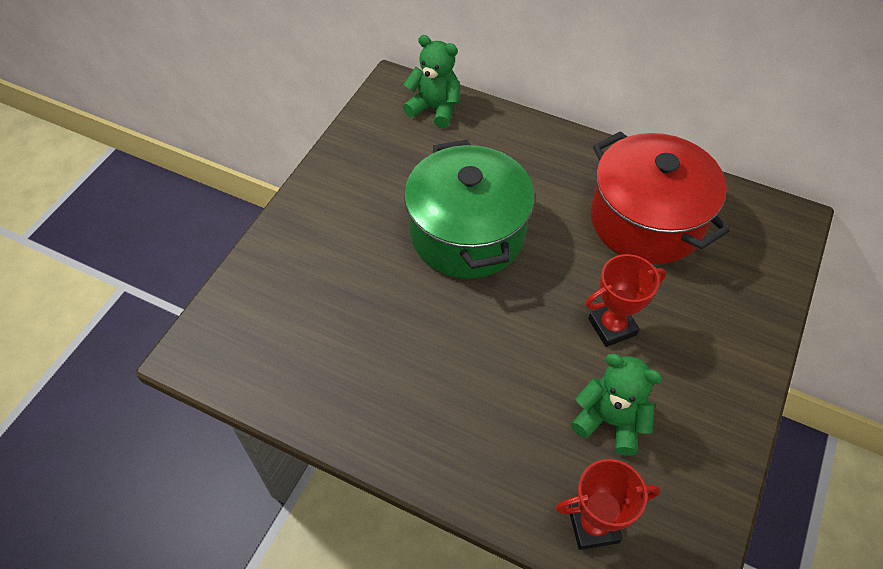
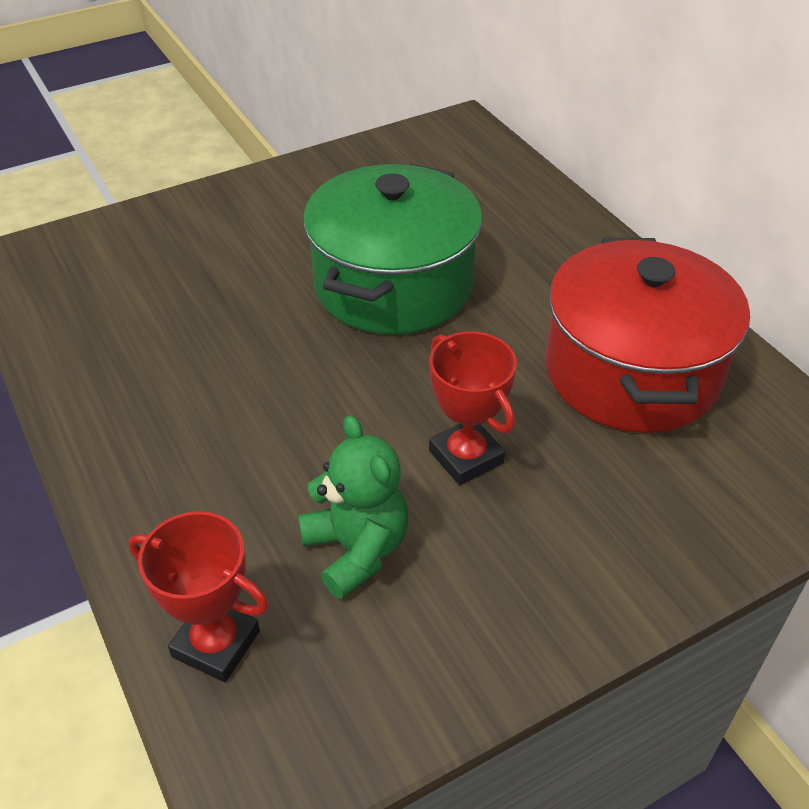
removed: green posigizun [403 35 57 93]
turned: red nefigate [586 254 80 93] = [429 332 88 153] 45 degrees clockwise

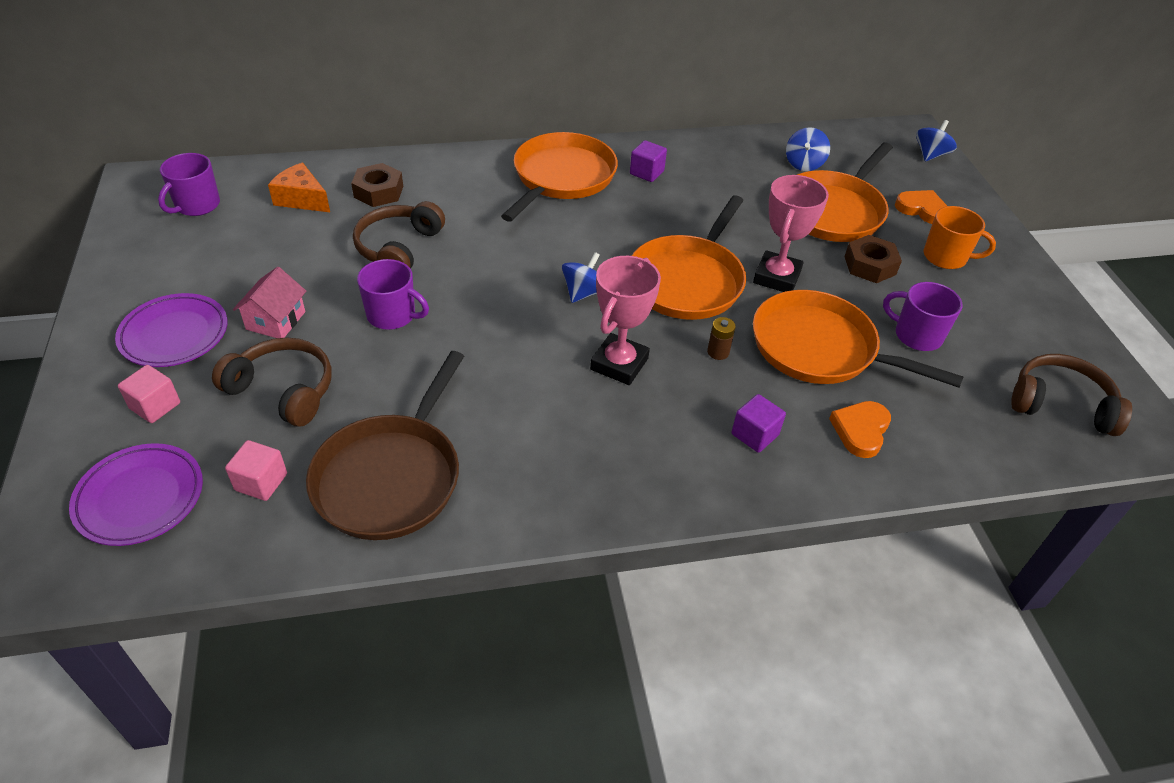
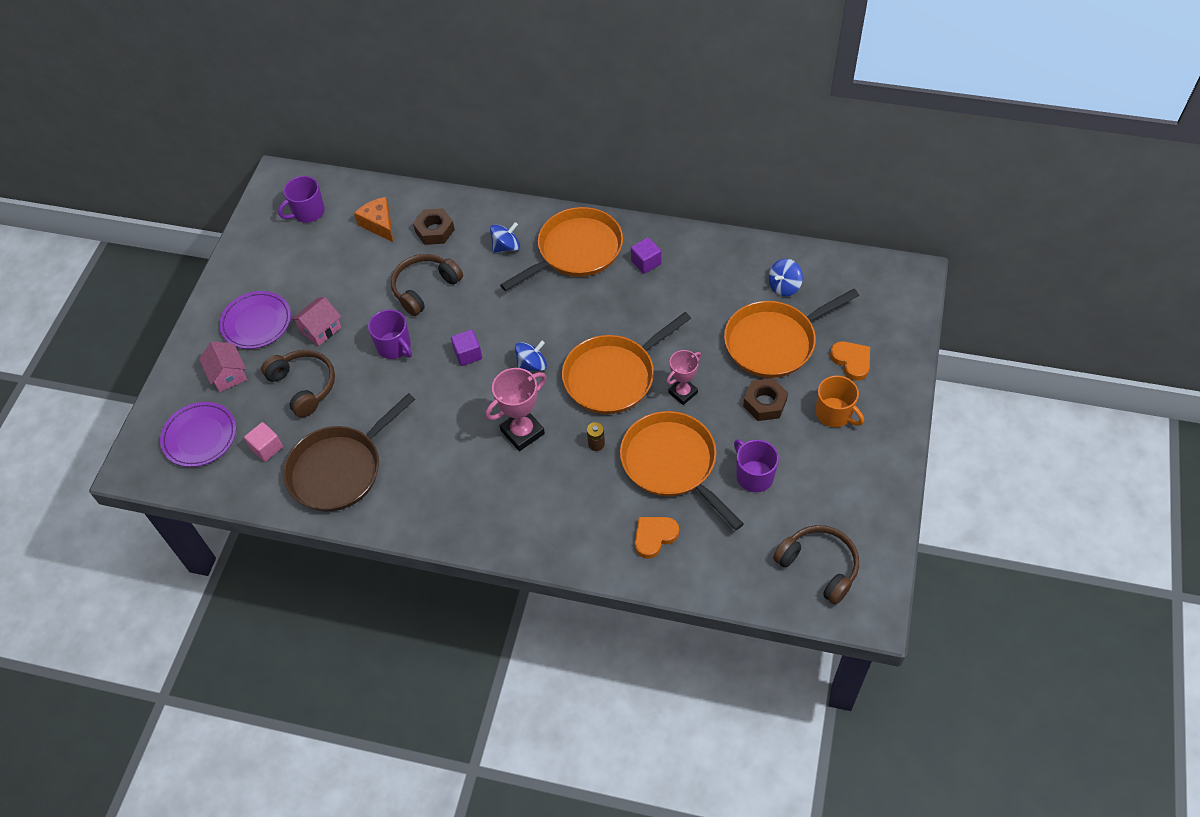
moved: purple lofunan [732 394 54 59] to [451 330 31 36]; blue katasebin [916 120 41 41] to [490 222 30 31]
replaced: pink lofunan [118 365 62 58] to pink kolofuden [199 341 48 51]
resized: pink nefigate [753 175 76 117] = [666 350 35 55] x0.67

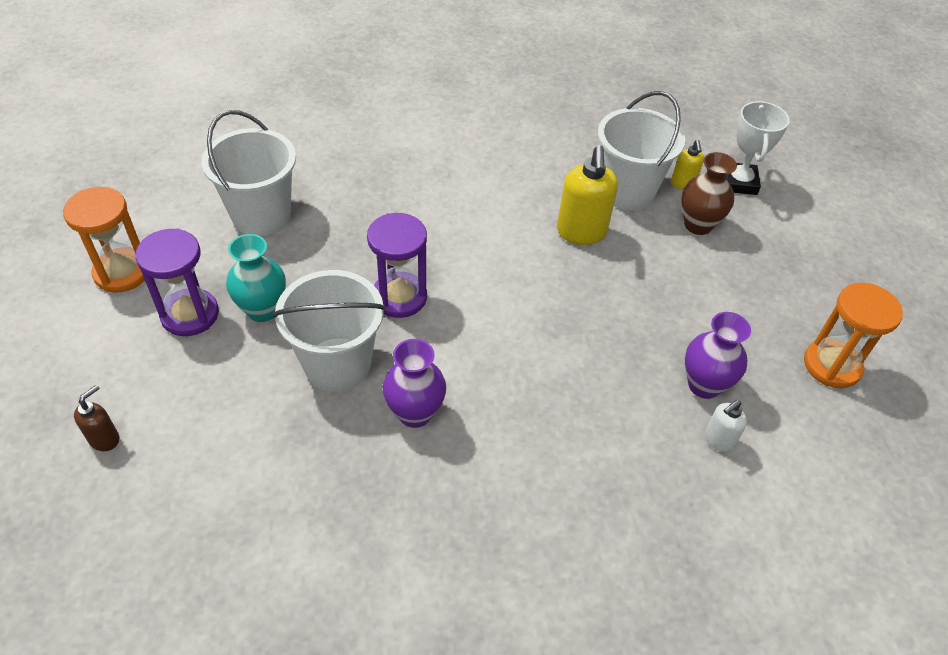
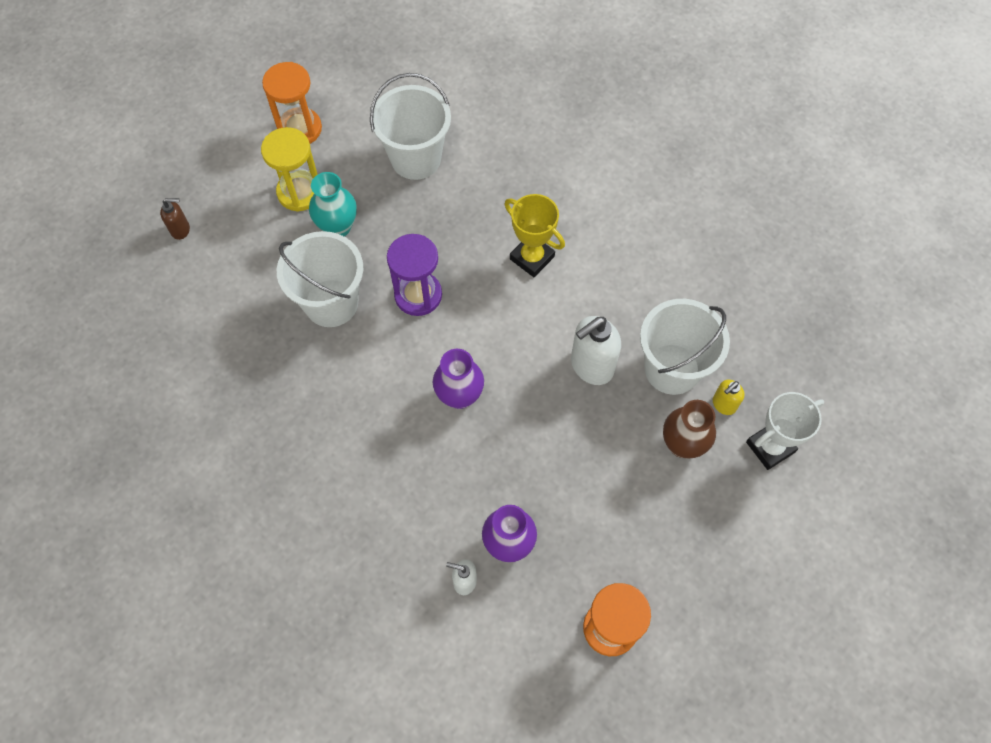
added: yellow nefigate [504 194 61 83]
moved: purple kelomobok [383 339 63 89] to [433 349 51 60]
recoloured: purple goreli [135 228 84 108] to yellow goreli [261 127 57 85]; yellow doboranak [557 145 61 100] to white doboranak [571 316 50 69]

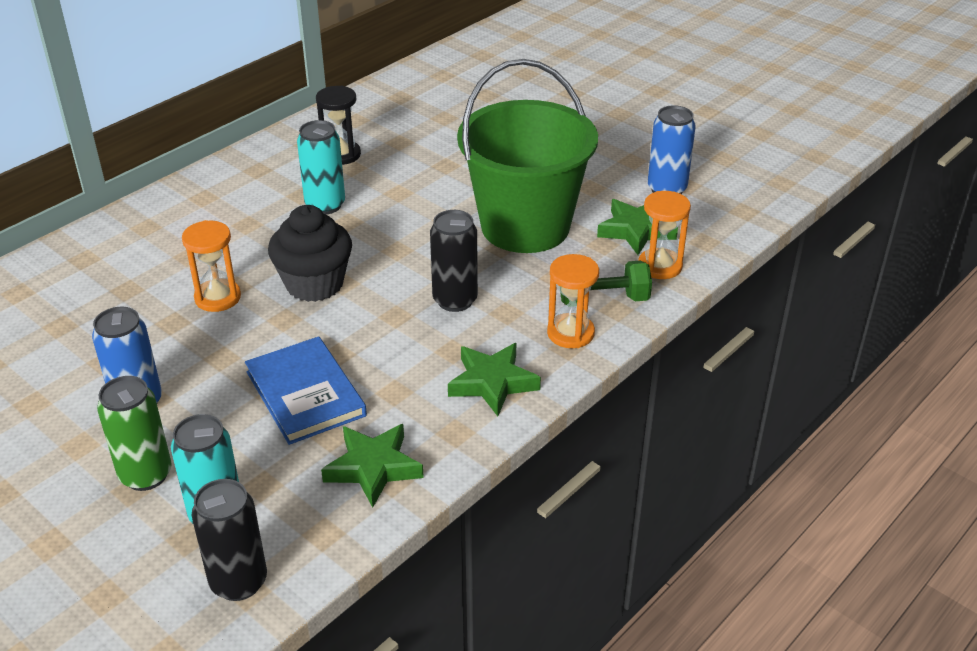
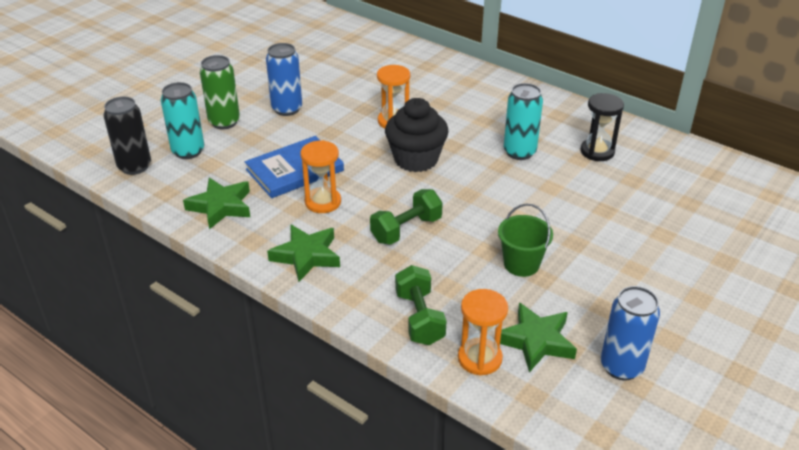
moved: orange goreli [547 254 52 94] to [300 140 41 73]
replaced: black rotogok [430 210 48 102] to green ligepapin [370 189 73 56]
resized: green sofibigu [457 59 141 194] = [498 203 55 74] x0.43

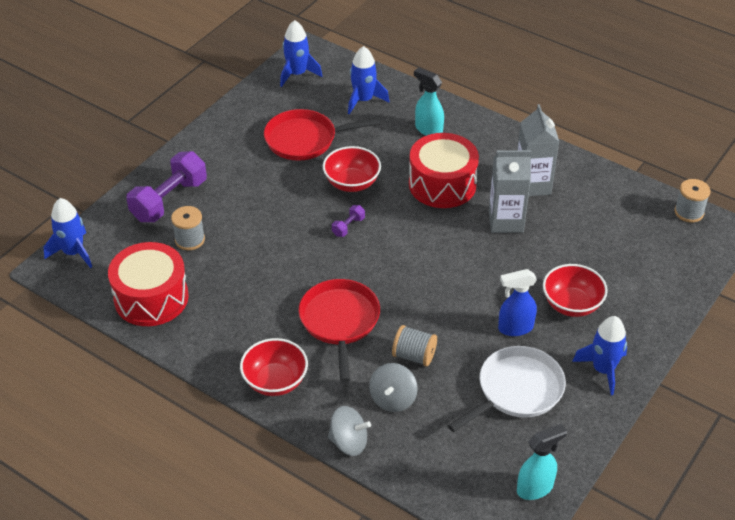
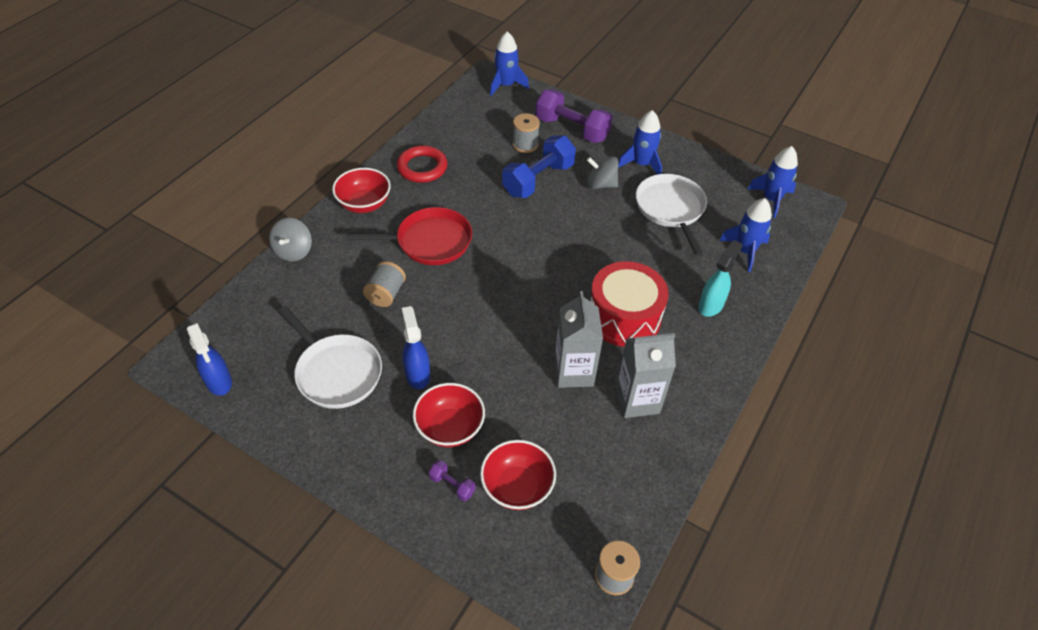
removed: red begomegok [108 242 81 84]
added: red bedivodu [397 145 51 38]; blue ligepapin [502 136 74 62]
moved: purple ligepapin [332 205 33 32] to [429 460 46 42]; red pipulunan [323 146 58 46] to [480 440 76 70]; grey katasebin [369 363 49 49] to [587 156 32 33]; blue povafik [572 316 55 79] to [618 110 44 64]
recoloured: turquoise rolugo [517 423 50 77] to blue rolugo [187 323 45 73]; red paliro [264 109 116 52] to white paliro [636 174 71 82]

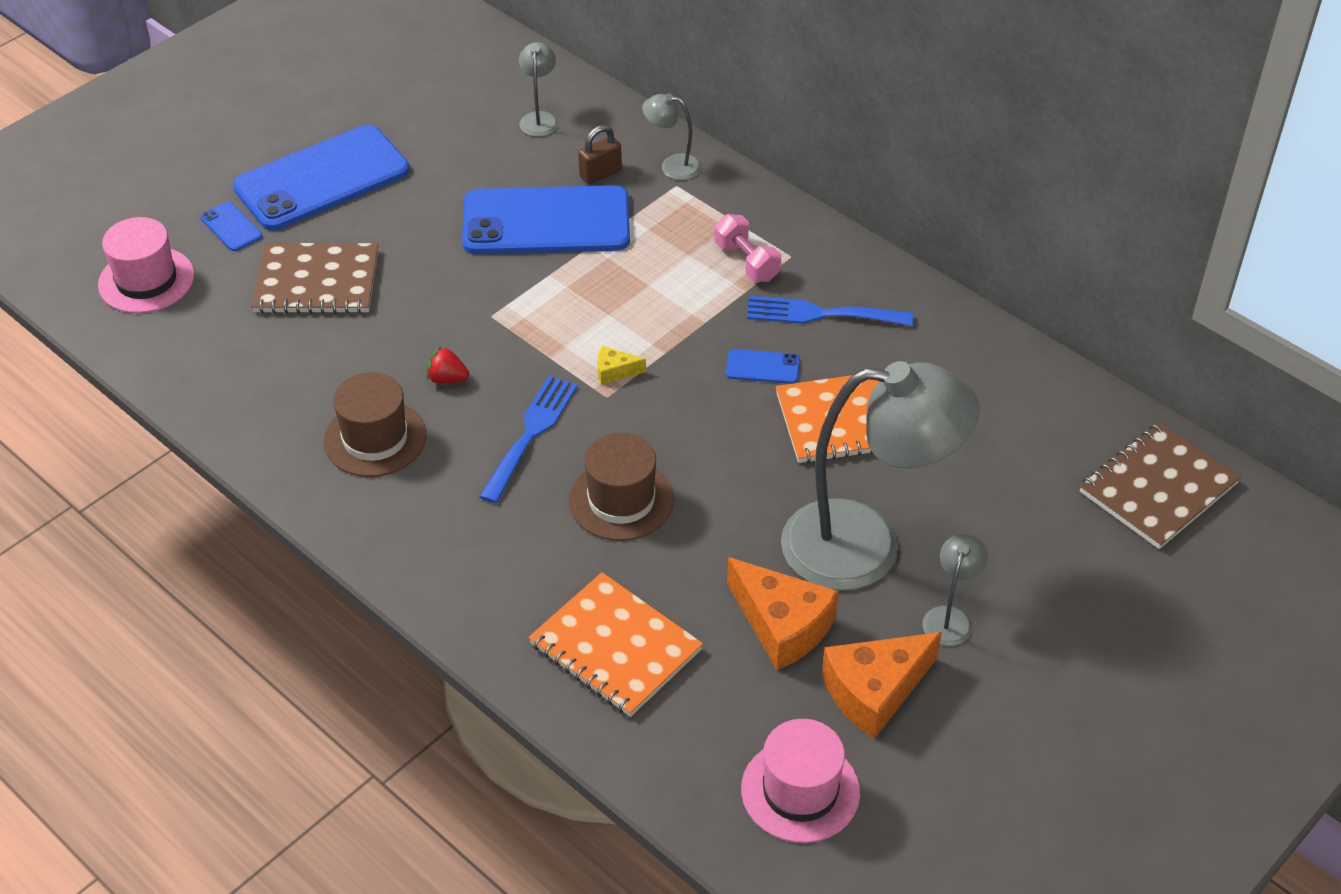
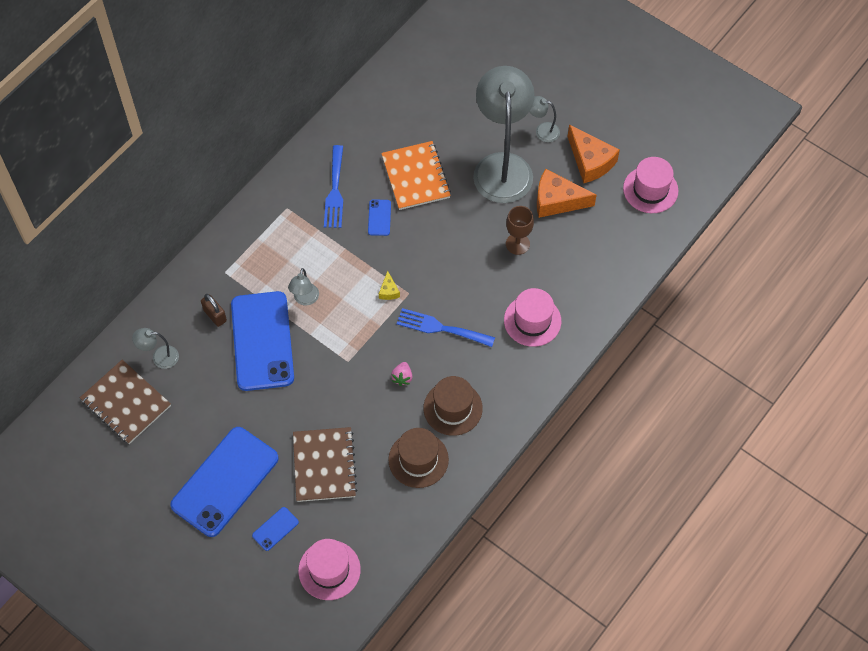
removed: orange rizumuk [528 572 175 145]; pink ligepapin [714 214 67 68]
added: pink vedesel [504 288 57 59]; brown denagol [506 206 28 49]
moved: brown rizumuk [1080 422 161 127] to [80 360 91 84]; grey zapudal [642 93 59 87] to [288 268 31 37]; brown vedesel [569 433 105 108] to [388 428 61 60]
recoloured: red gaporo [427 347 42 37] to pink gaporo [391 362 21 24]
turned: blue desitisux [233 125 177 106] = [171 427 108 110] 75 degrees clockwise; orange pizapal [727 557 112 113] = [537 169 60 49] 120 degrees counterclockwise

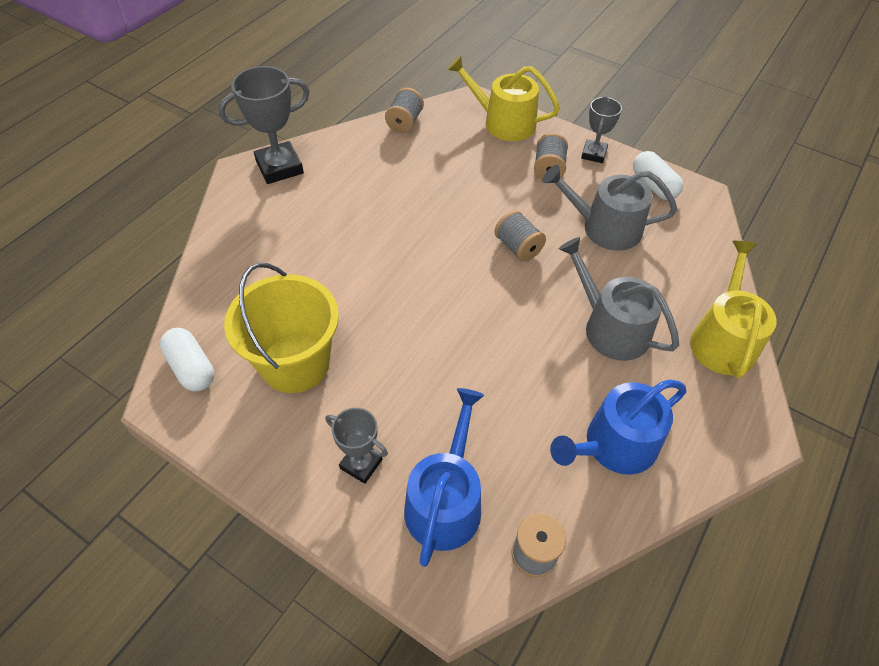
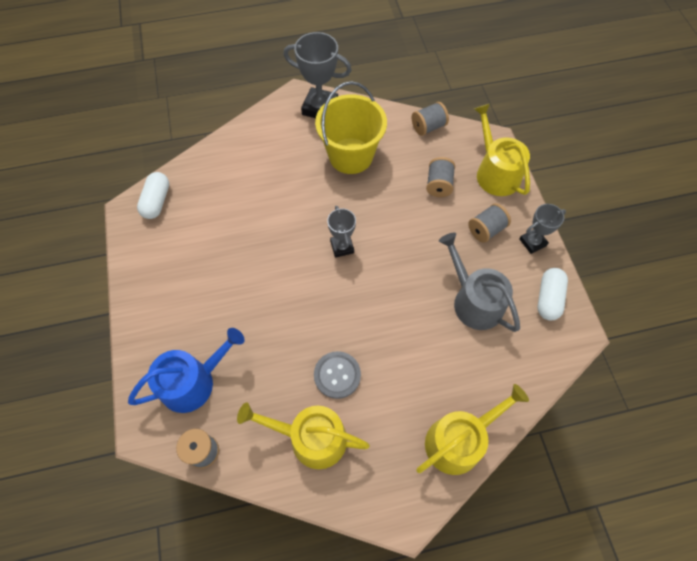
removed: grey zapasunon [559 237 120 124]
added: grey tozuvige [314 351 47 48]
moved: yellow sofibigu [224 263 115 130] to [315 81 72 93]; grey nefigate [325 408 63 76] to [327 206 29 52]; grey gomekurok [494 210 52 52] to [426 157 29 40]
recoloured: blue zapasunon [550 380 136 95] to yellow zapasunon [237 402 133 67]

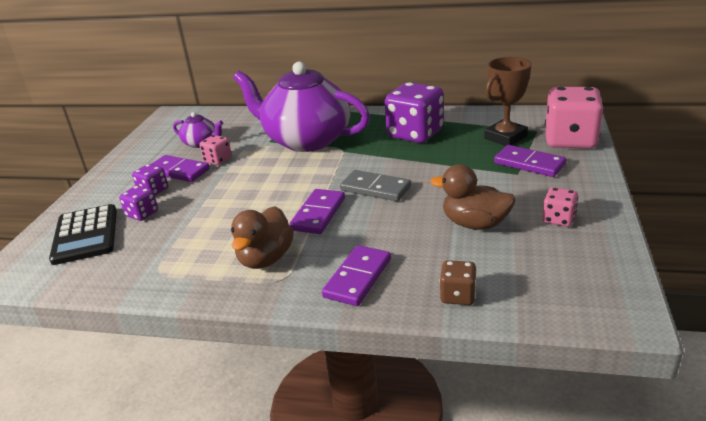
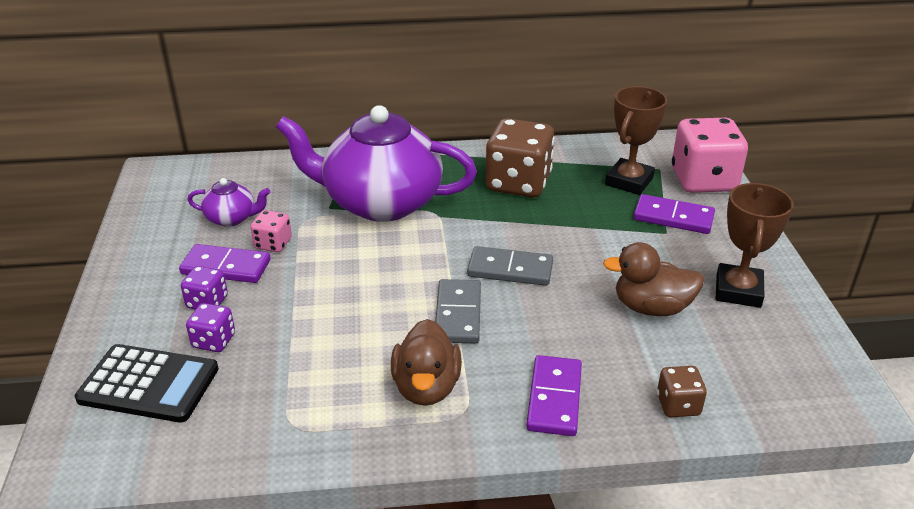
replaced: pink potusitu [542 187 36 40] to brown nefigate [716 183 78 125]
recoloured: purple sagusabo [289 189 56 45] to grey sagusabo [435 279 46 64]; purple potusitu [385 82 59 61] to brown potusitu [486 118 69 80]
turned: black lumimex [49 204 68 61] = [75 344 144 79] 45 degrees counterclockwise

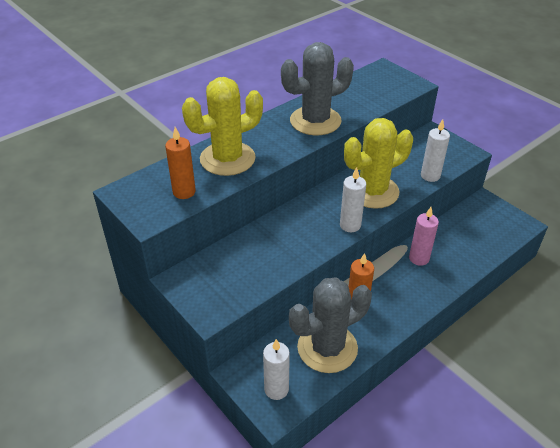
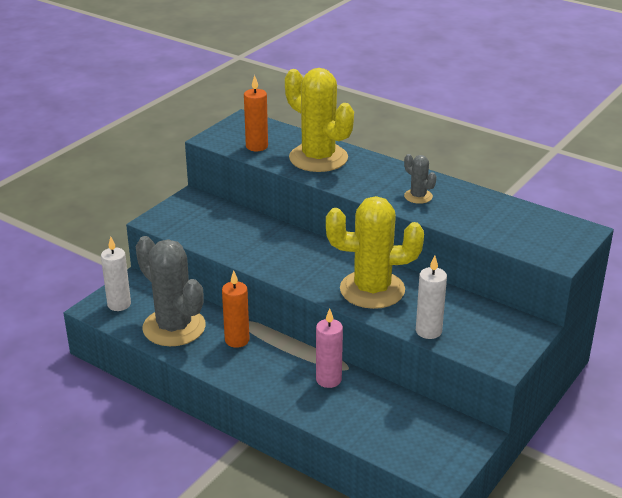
removed: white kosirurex [340 167 26 65]
turned: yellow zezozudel [344 118 69 91] = [326 196 98 113] 45 degrees counterclockwise
resized: grey zezozudel [281 42 73 93] = [404 154 33 50] x0.45

